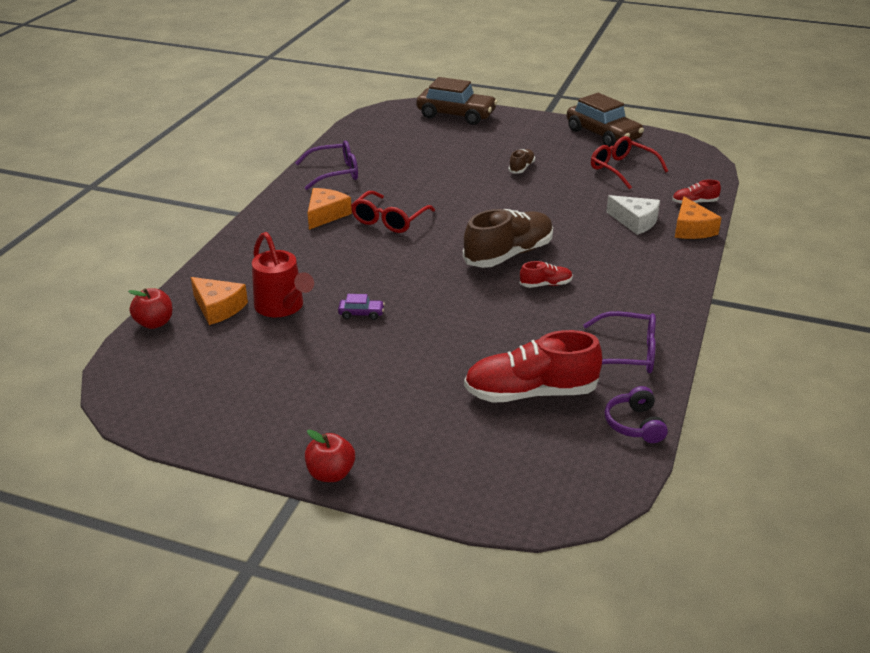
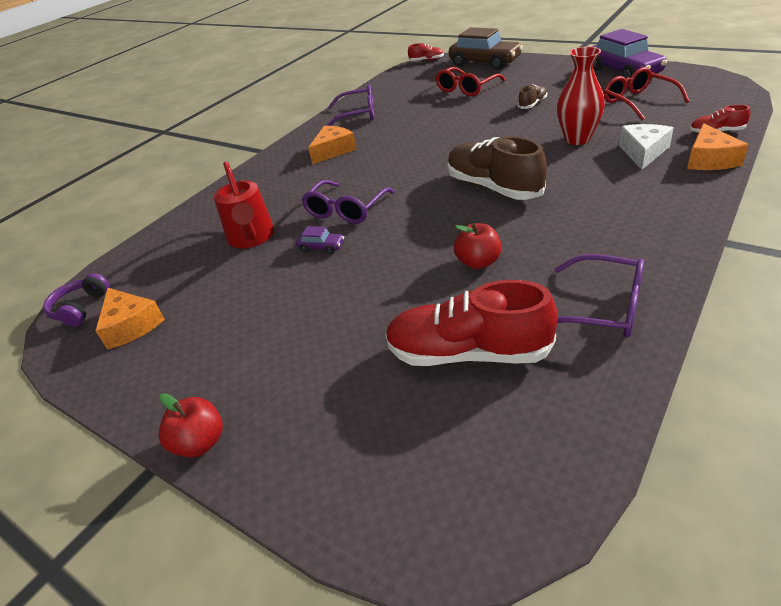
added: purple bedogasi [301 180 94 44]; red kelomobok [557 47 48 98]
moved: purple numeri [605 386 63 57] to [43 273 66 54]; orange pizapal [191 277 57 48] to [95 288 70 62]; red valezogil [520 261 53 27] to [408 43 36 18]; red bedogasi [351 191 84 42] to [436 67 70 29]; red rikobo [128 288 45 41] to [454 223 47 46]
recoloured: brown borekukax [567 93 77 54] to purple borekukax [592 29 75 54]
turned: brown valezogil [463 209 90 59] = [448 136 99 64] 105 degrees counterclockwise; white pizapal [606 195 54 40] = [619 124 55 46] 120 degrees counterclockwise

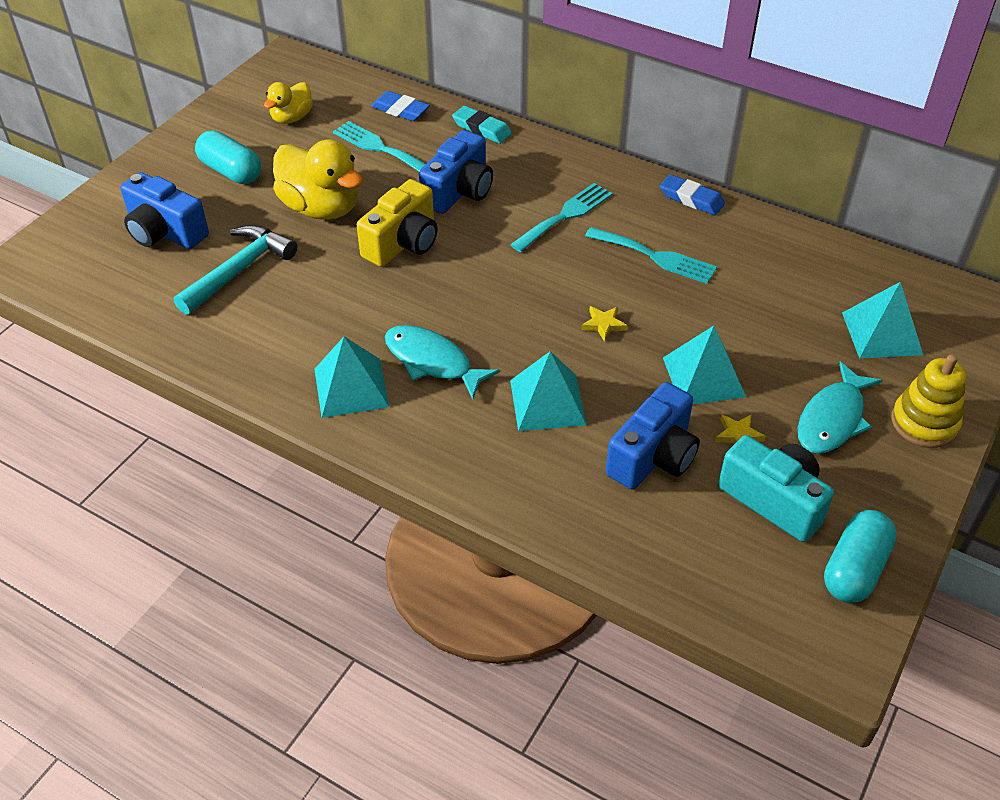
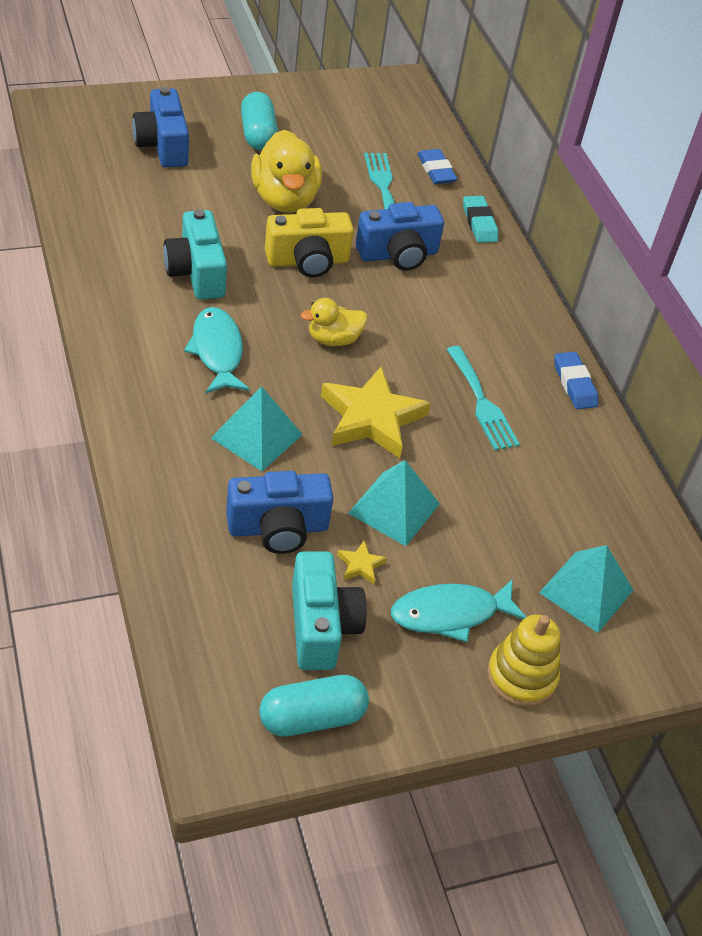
removed: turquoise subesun [174 225 123 90]; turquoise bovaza [315 336 74 82]; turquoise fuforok [510 183 103 69]
added: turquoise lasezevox [163 209 64 91]
moved: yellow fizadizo [264 82 49 42] to [301 298 66 48]
resized: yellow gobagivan [581 306 46 36] = [321 366 110 93] x2.43

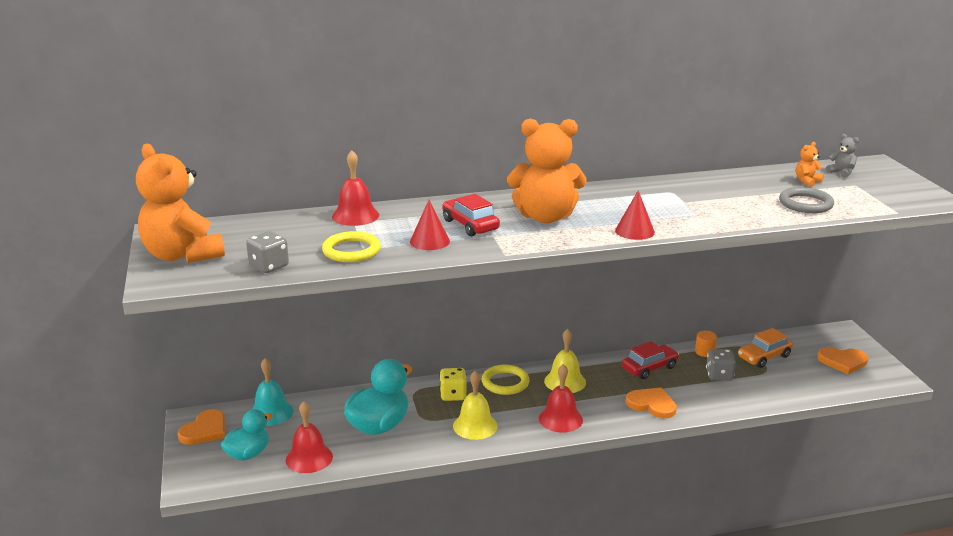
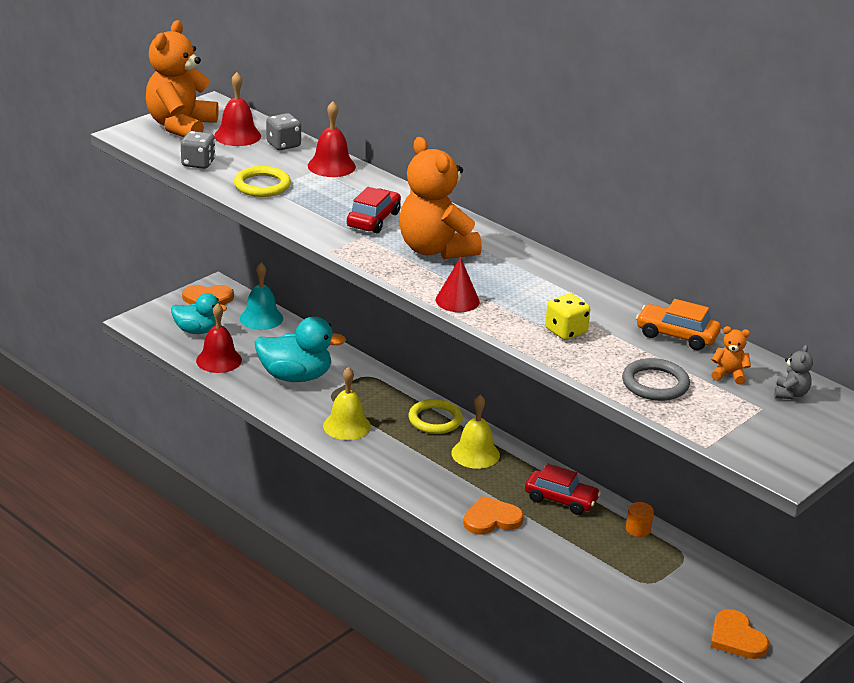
removed: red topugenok [410 200 40 50]
moved: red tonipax [539 364 44 69] to [214 72 47 74]; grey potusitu [706 349 30 32] to [266 113 35 37]; yellow potusitu [439 368 28 33] to [545 294 46 46]; orange borekukax [738 328 55 40] to [636 299 85 51]
turned: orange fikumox [626 387 51 31] = [463 496 61 38] 105 degrees counterclockwise

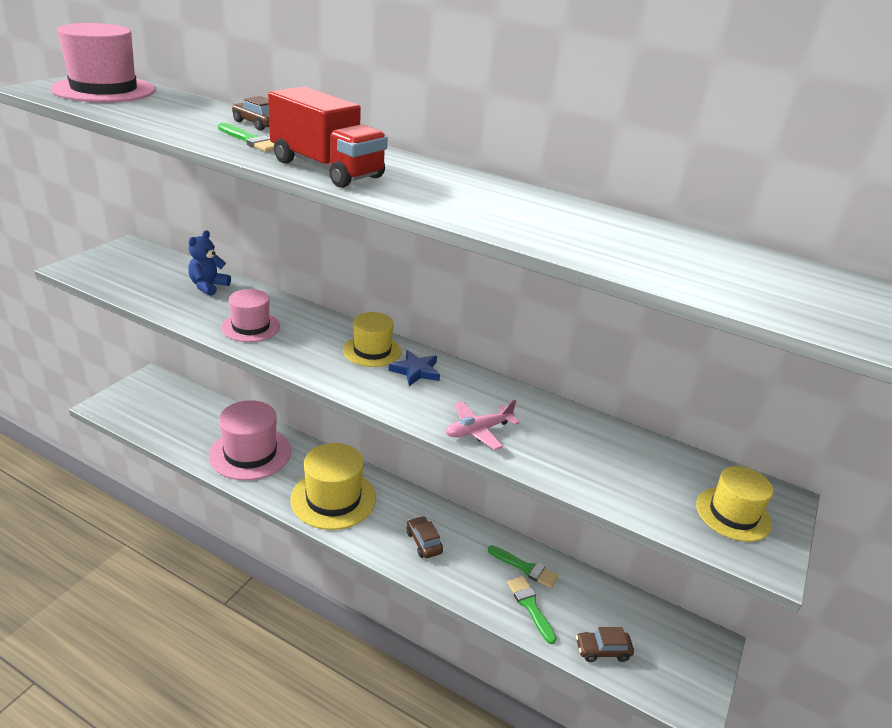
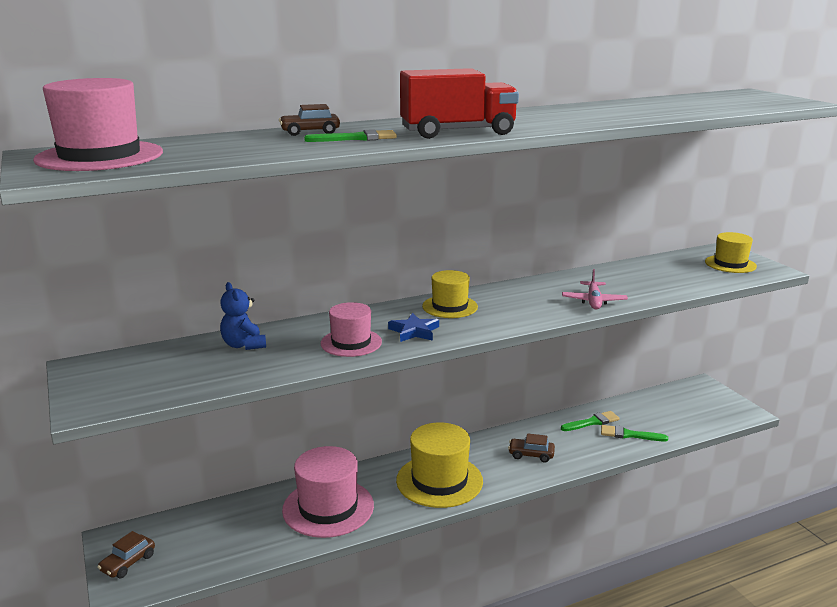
moved: brown borekukax [576 627 58 35] to [97 531 58 47]; blue gobagivan [388 350 52 36] to [388 313 51 29]

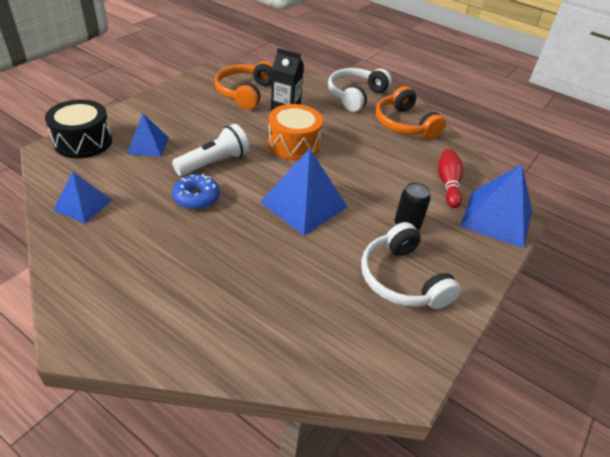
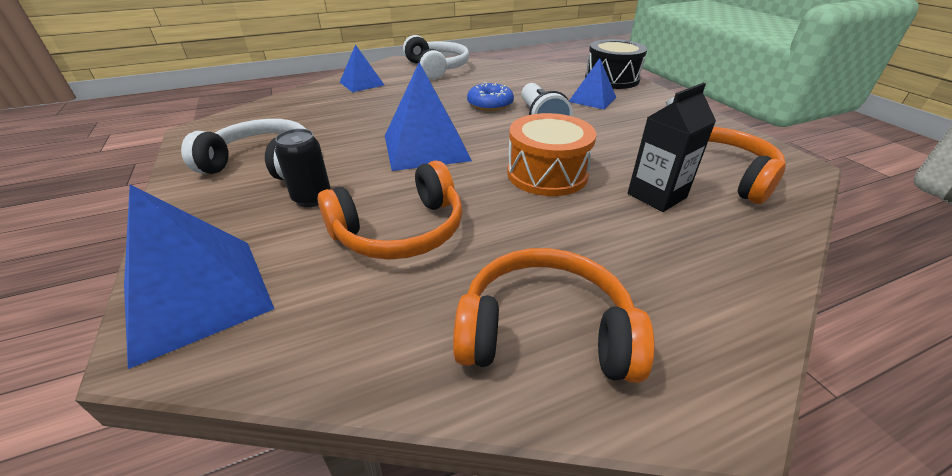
removed: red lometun [438 149 25 59]
added: orange numeri [318 160 145 100]
moved: blue bovaza [53 171 59 53] to [340 44 44 48]; white numeri [328 68 64 44] to [403 35 66 45]

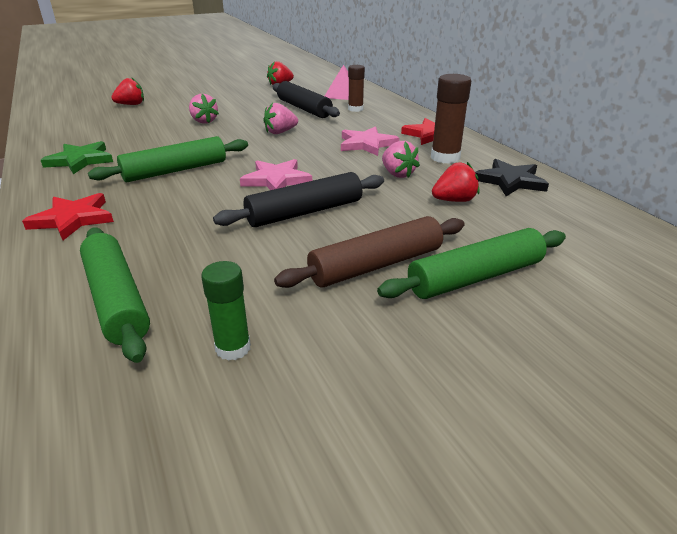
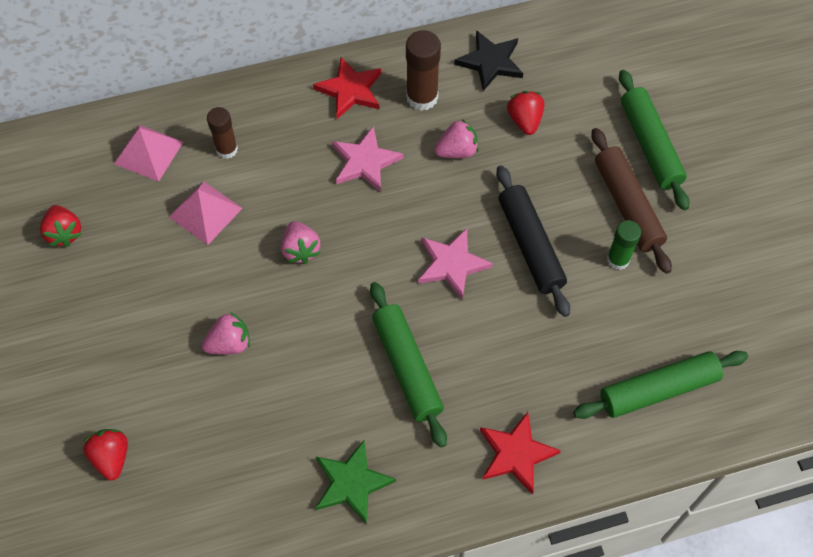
moved: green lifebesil [201 261 50 100] to [607 220 34 50]
replaced: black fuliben [273 81 67 37] to pink bovaza [169 181 74 64]

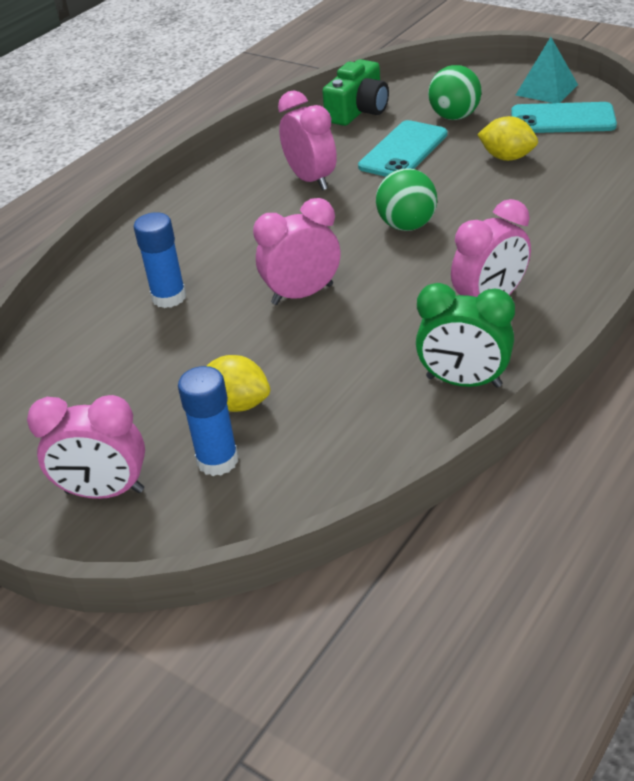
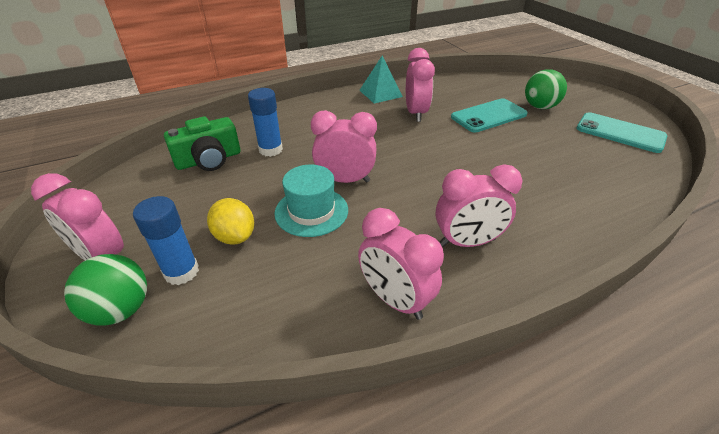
removed: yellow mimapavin [477 116 61 45]
added: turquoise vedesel [274 165 74 72]
moved: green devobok [376 168 61 63] to [64 254 83 72]; green lasezevox [322 59 67 67] to [164 117 76 54]; turquoise bovaza [516 37 62 66] to [359 56 44 47]
recoloured: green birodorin [416 283 99 105] to pink birodorin [358 208 86 112]

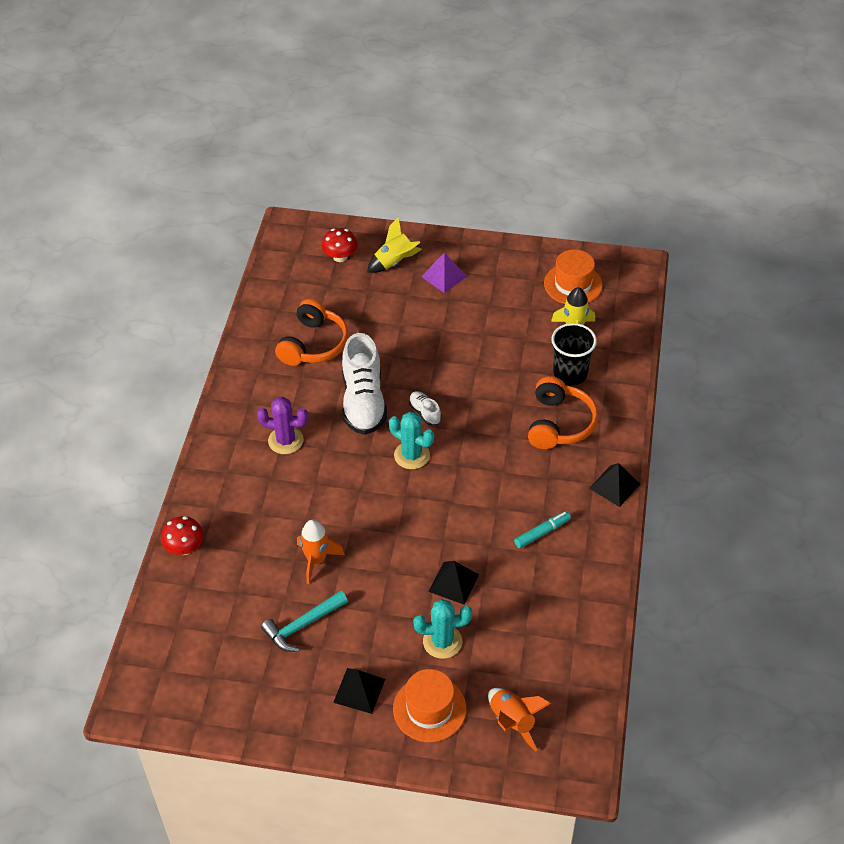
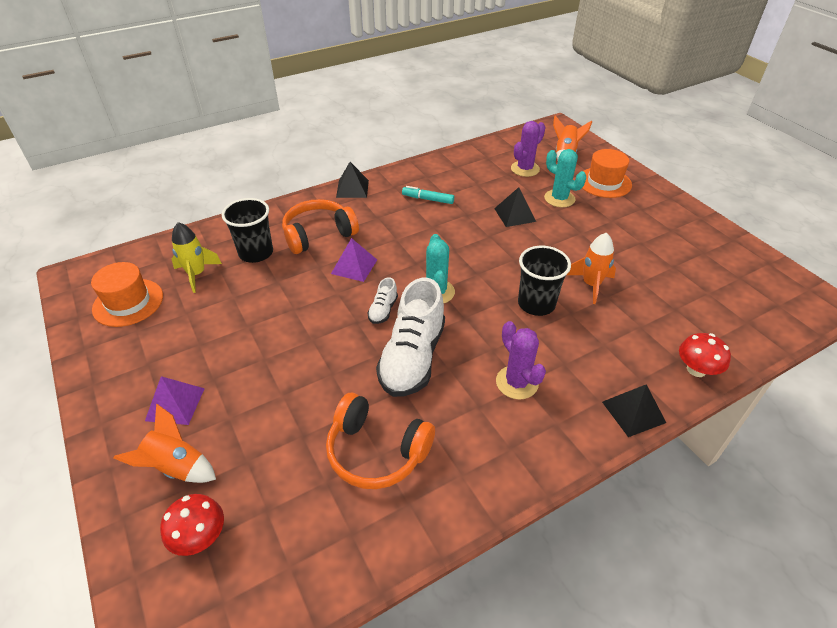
removed: turquoise subesun [261 591 87 61]
added: purple bovaza [331 238 46 44]; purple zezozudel [511 121 34 56]; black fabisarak [518 246 53 70]
moved: black bovaza [333 668 52 46] to [602 384 64 53]
recoloured: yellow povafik [367 218 55 55] to orange povafik [113 404 103 79]
turned: orange numeri [275 299 74 67] = [326 393 109 96] 135 degrees counterclockwise; white valezogil [342 333 45 102] = [376 278 69 119] 150 degrees clockwise

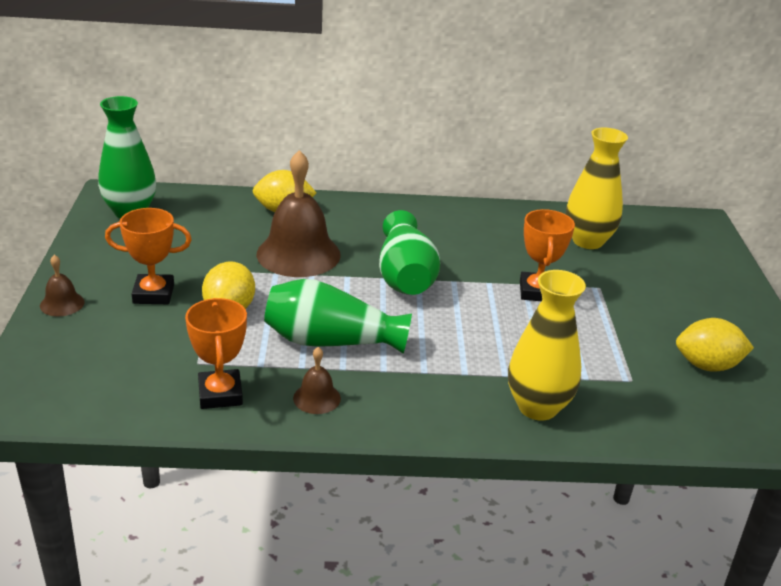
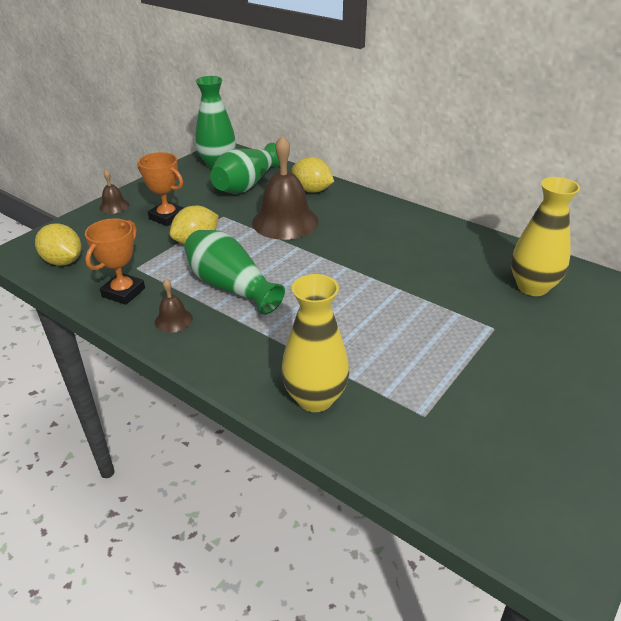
removed: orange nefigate [520 209 55 92]
moved: yellow mimapavin [676 318 78 54] to [35 224 46 42]; green kelomobok [379 210 61 85] to [210 143 70 51]

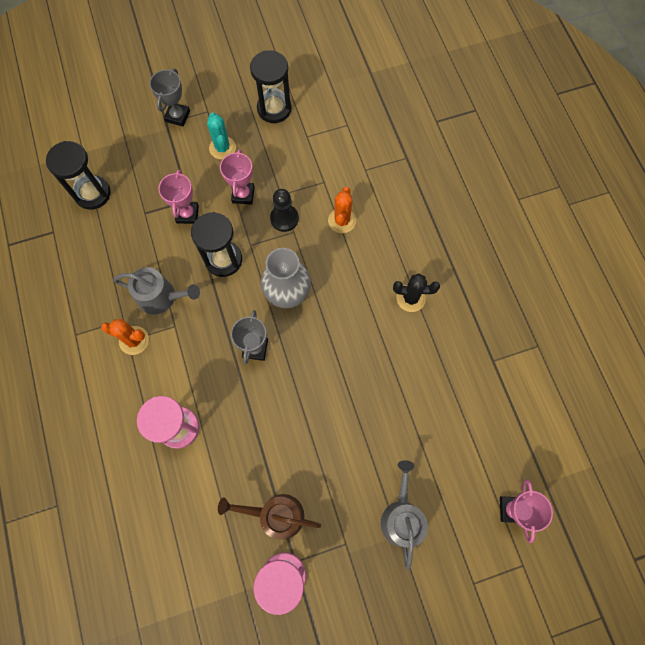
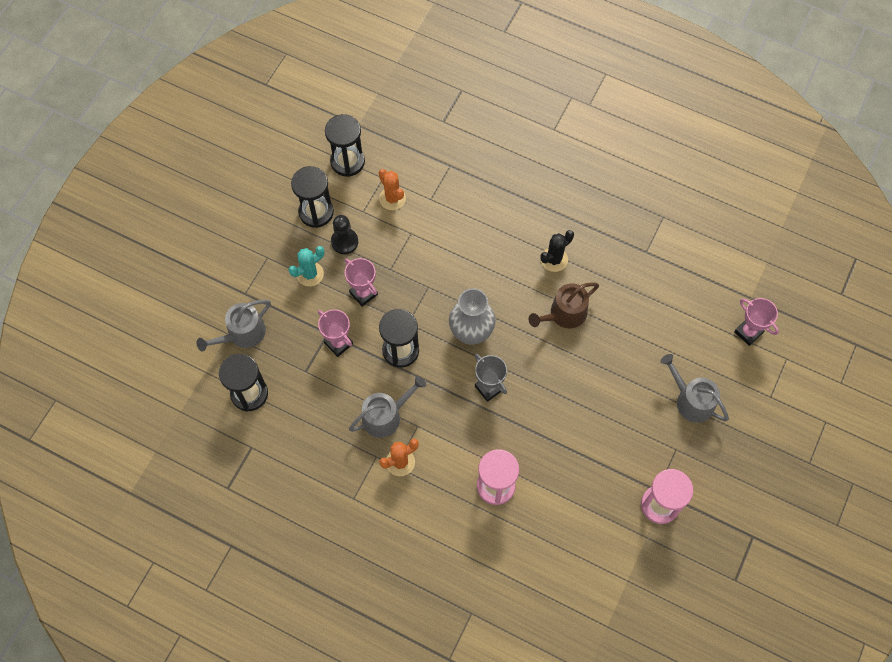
removed: grey nefigate [149 68 41 59]
added: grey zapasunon [196 300 75 52]; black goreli [325 114 40 63]
moved: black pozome [270 189 29 43] to [331 215 27 39]; orange zezozudel [328 187 28 46] to [378 169 28 41]; brown zapasunon [218 494 103 45] to [528 282 71 46]
turned: turquoise zezozudel [207 112 29 48] = [288 246 36 40] 60 degrees counterclockwise

